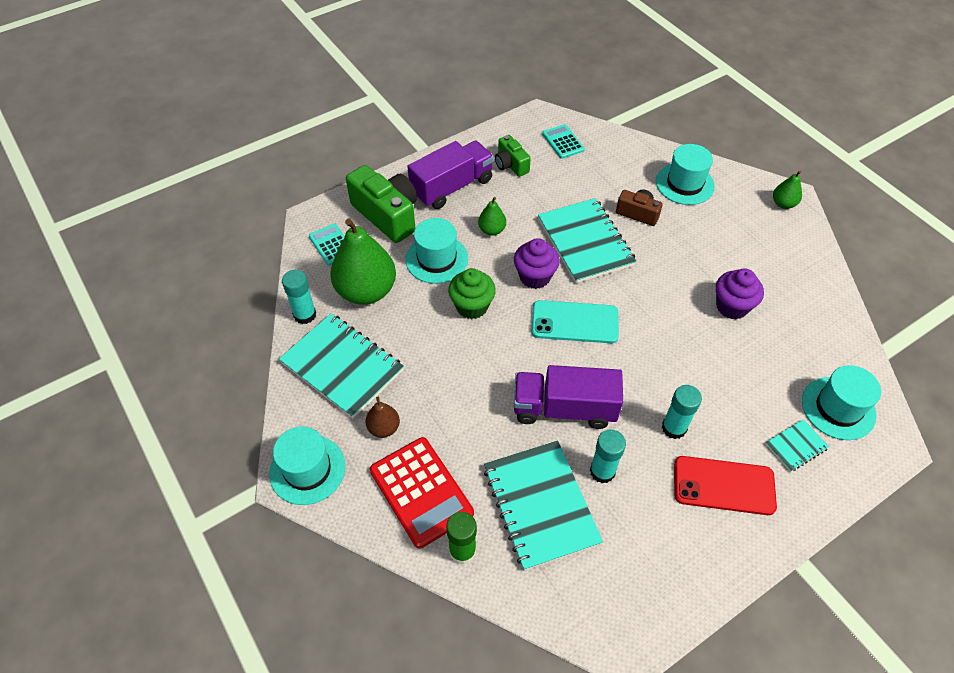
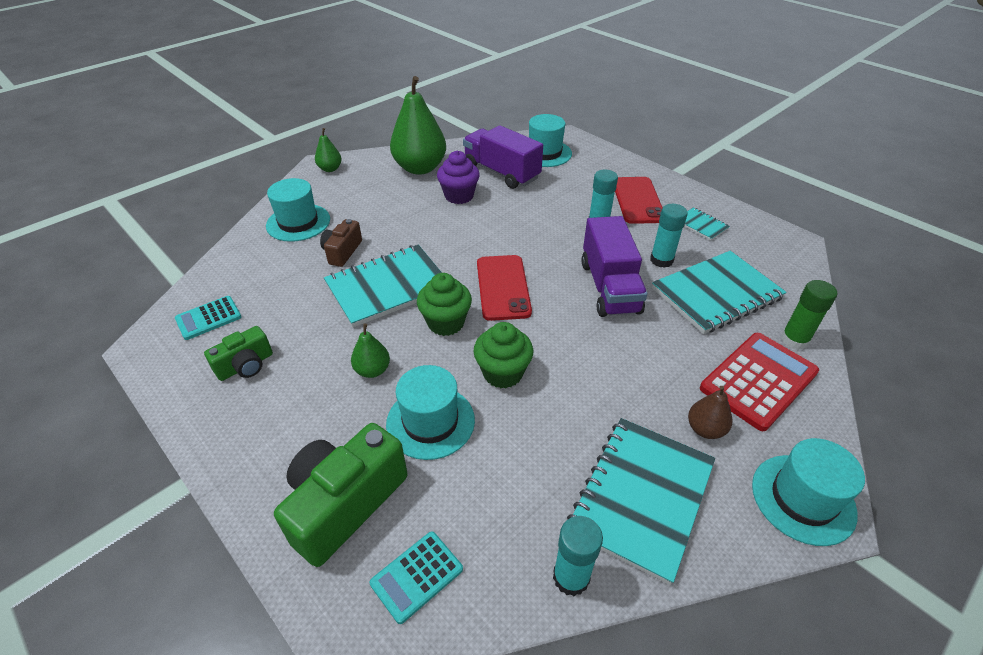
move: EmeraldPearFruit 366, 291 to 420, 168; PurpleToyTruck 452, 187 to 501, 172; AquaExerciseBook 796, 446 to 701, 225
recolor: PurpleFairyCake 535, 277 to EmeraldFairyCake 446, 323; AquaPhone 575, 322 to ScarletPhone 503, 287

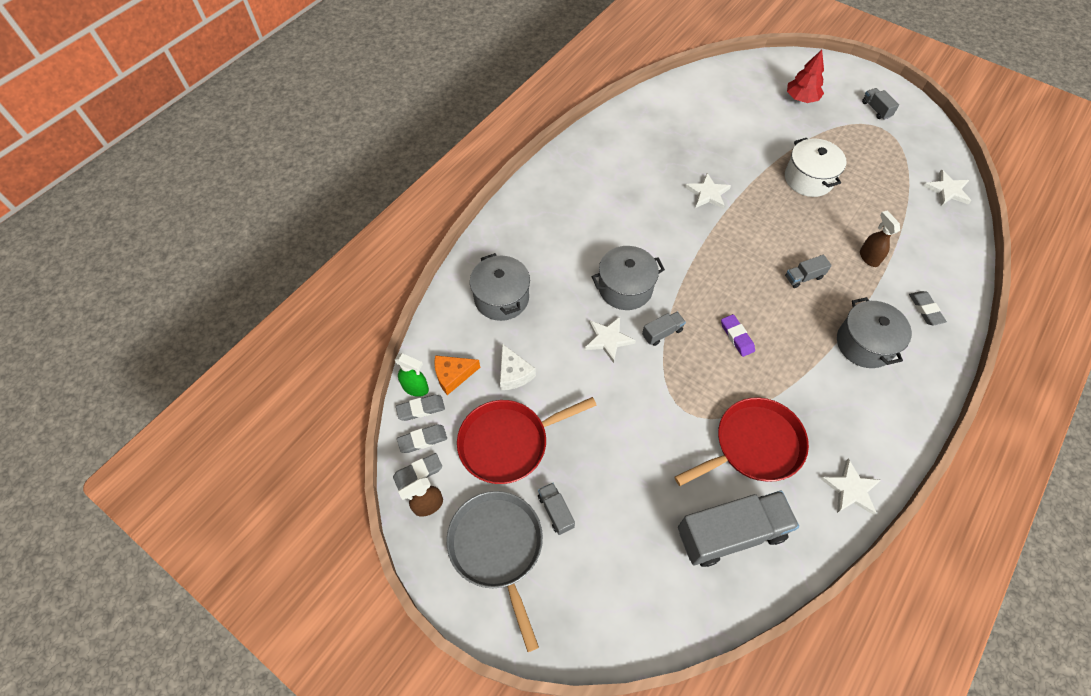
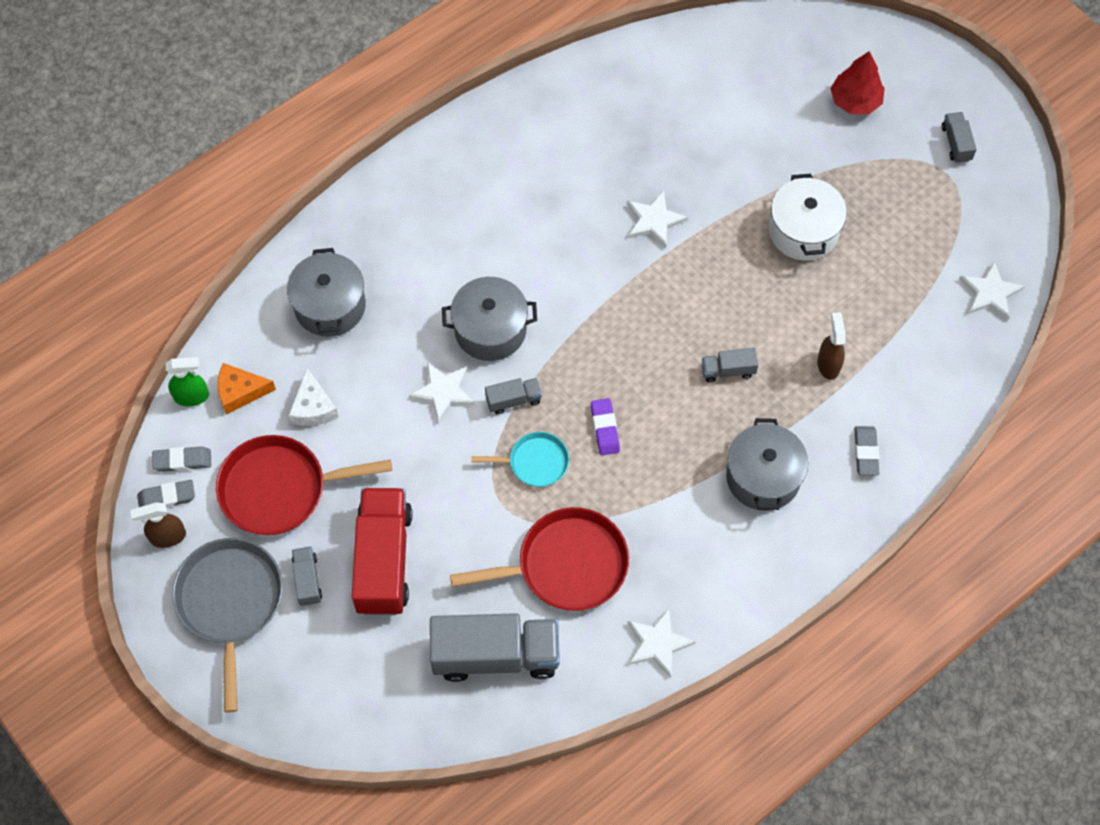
delete: GreyGumEraser 421, 409
insert: ScarletToyTruck 383, 560; AquaPan 535, 462
rotate: EmeraldSprayBottle 416, 388 = 192, 396 45 degrees counterclockwise

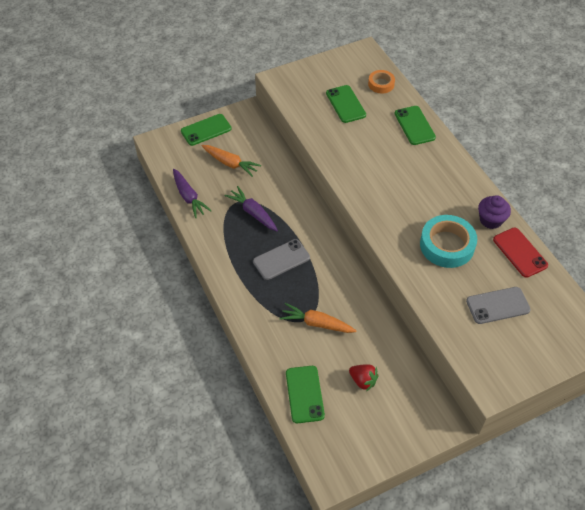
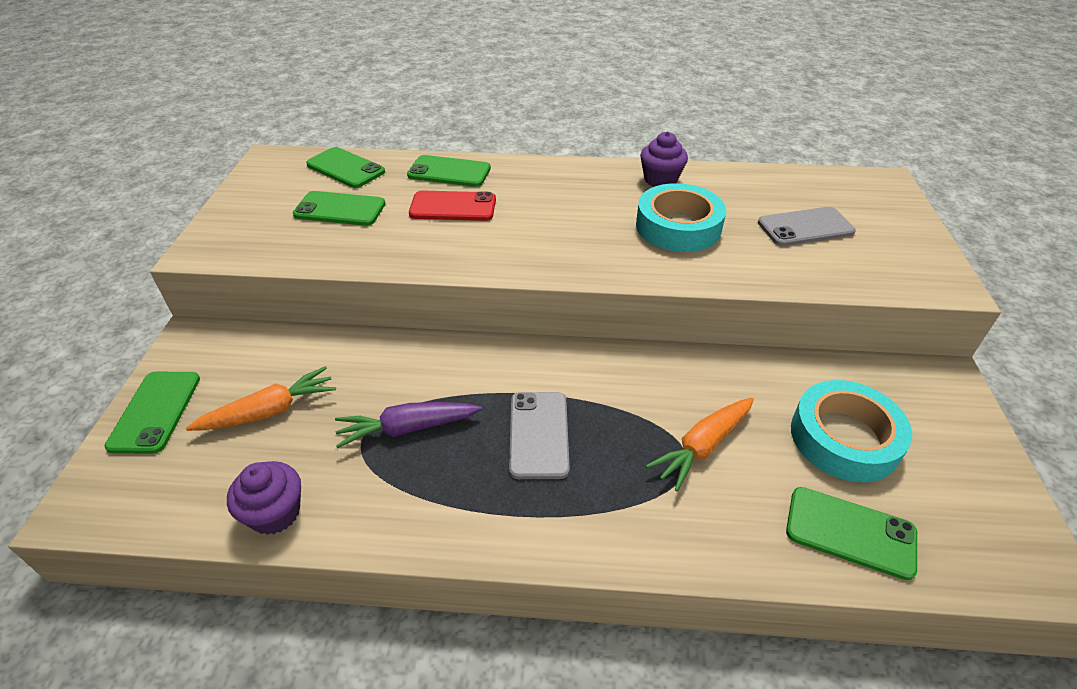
move: ScarletPhone 520, 252 to 453, 207
replace: PurpleCarrot 189, 197 to PurpleFairyCake 275, 513; ScarletToyStrawberry 363, 381 to AquaRollOfTape 844, 438; OrangeColouredRollOfTape 381, 84 to EmeraldPhone 345, 168
rotate: GreyPhone 497, 305 = 805, 227 60 degrees clockwise

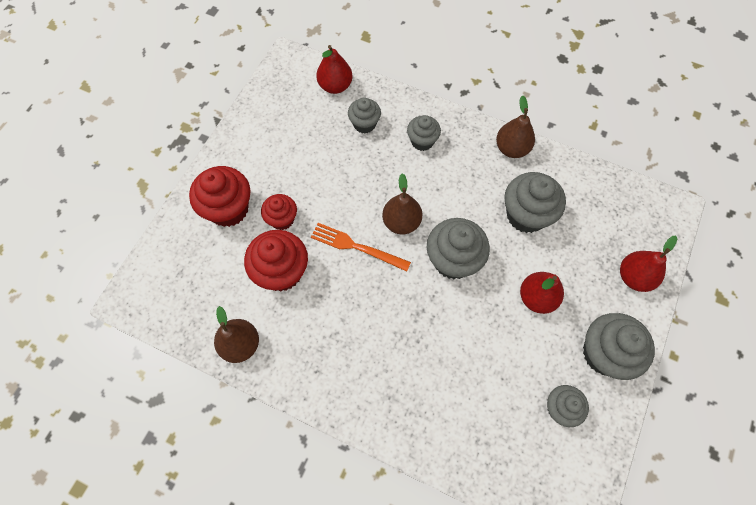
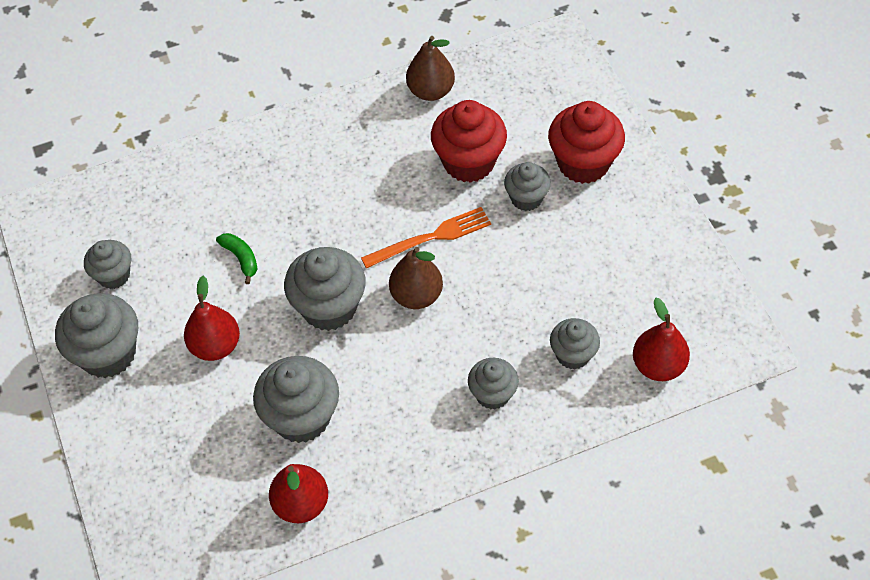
delete: BrownPearFruit 511, 148
insert: EmeraldToyBanana 241, 258
move: ScarletPearFruit 634, 277 to 301, 504
recolor: ScarletFairyCake 282, 219 to GreyFairyCake 526, 198

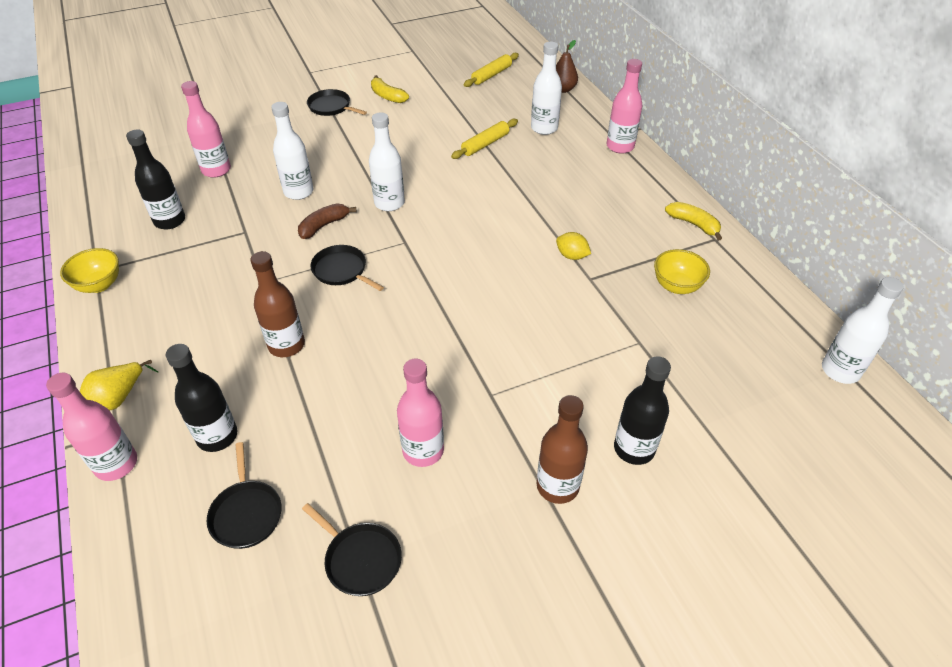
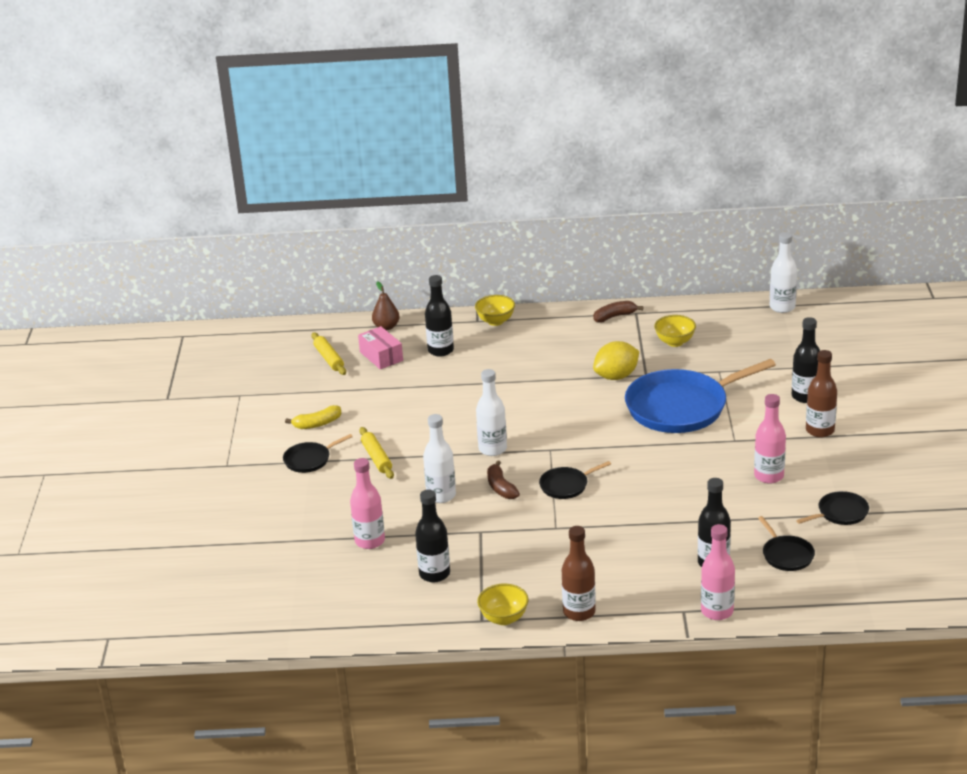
delete: BrightYellowPearFruit 119, 397
insert: RosePinkPackage 381, 356; CobaltPan 681, 407
move: BrownFlask 286, 345 to 579, 612; BrightYellowRollingPin 485, 144 to 376, 458
replace: RosePinkFlask 620, 146 to BrightYellowBowl 495, 321
recolor: PureWhiteFlask 544, 128 to JetBlackFlask 440, 350; BrightYellowToyBanana 693, 224 to BrownToyBanana 614, 316
rotate: JetBlackPan 246, 513 = 786, 555 60 degrees clockwise
resize: BrightYellowLemon 571, 256 = 616, 376 x1.74

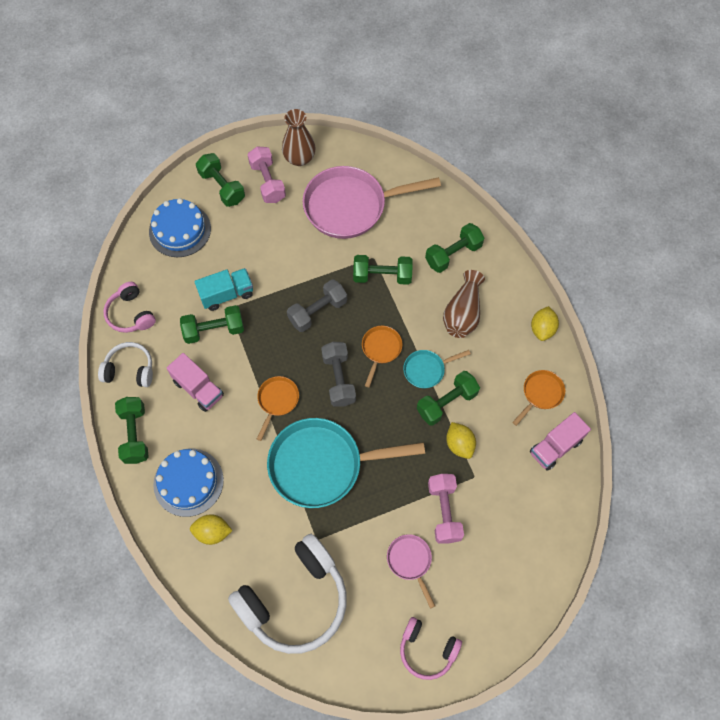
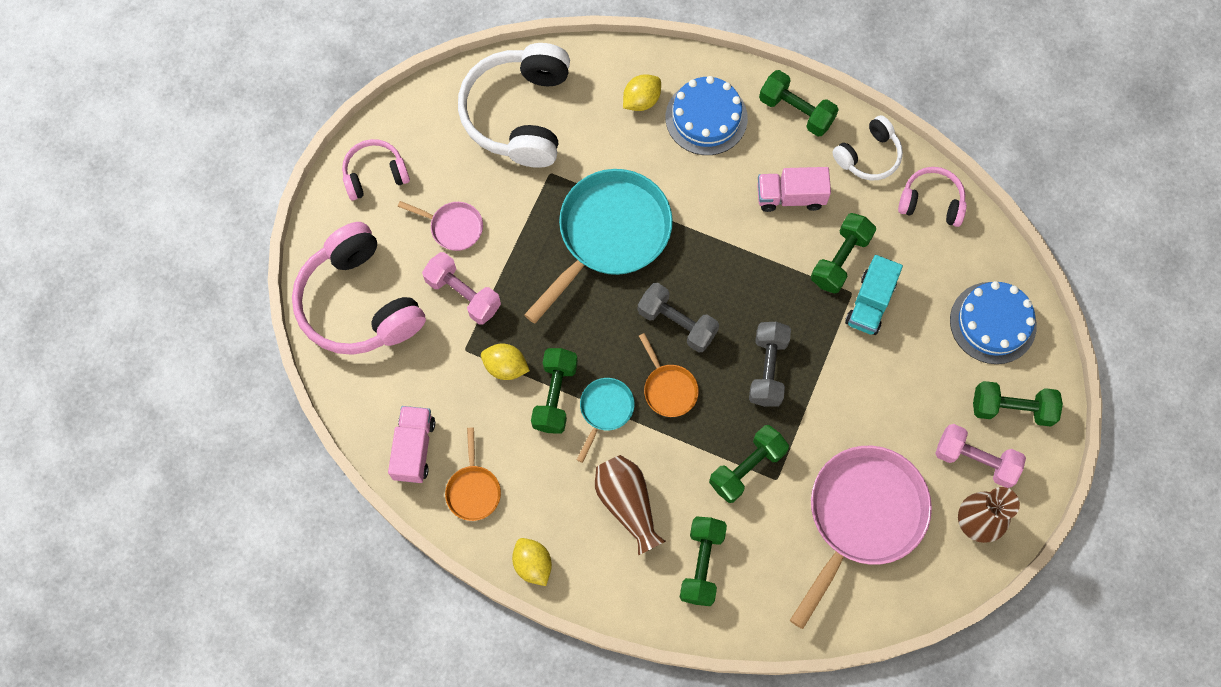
delete: OrangeColouredPan 277, 401
insert: RosePinkOverEarHeadphones 359, 303

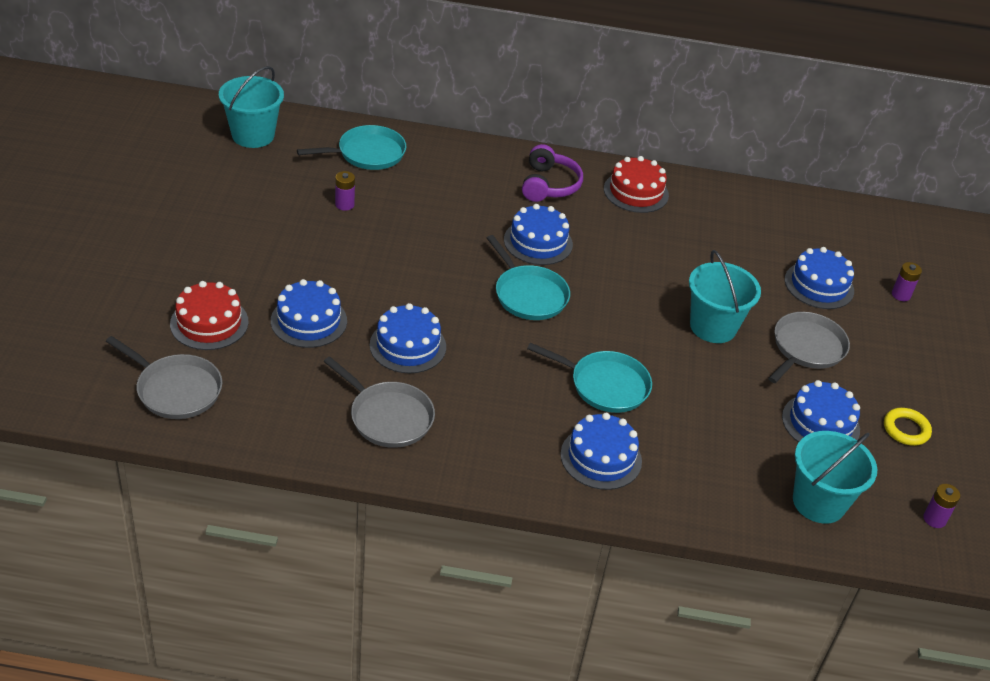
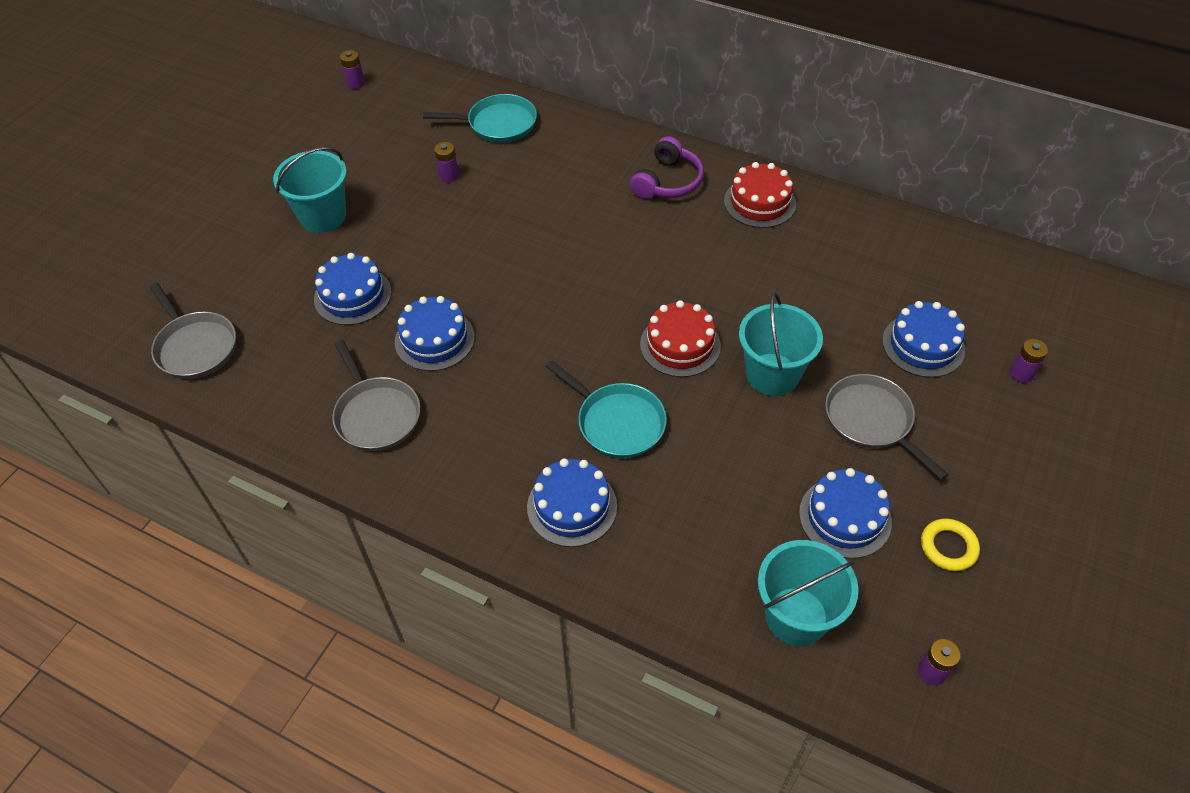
delete: AquaPan 529, 295; CobaltGateau 538, 242
insert: PurpleBattery 355, 83
move: ScarletGateau 209, 323 to 680, 345; AquaPail 253, 135 to 323, 216
rotate: GreyPan 806, 348 = 871, 420 90 degrees counterclockwise

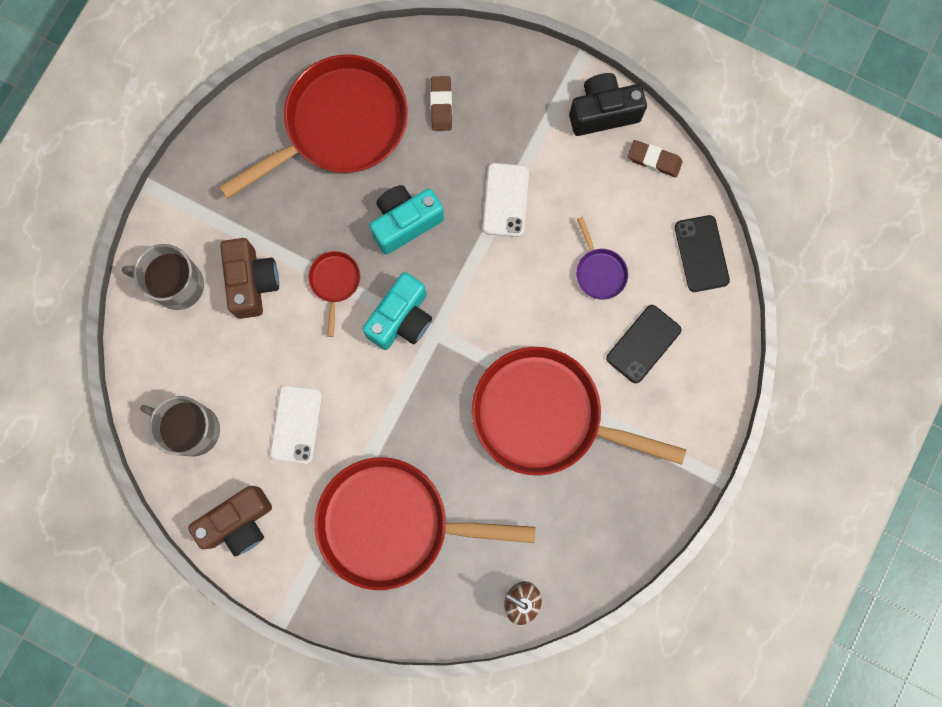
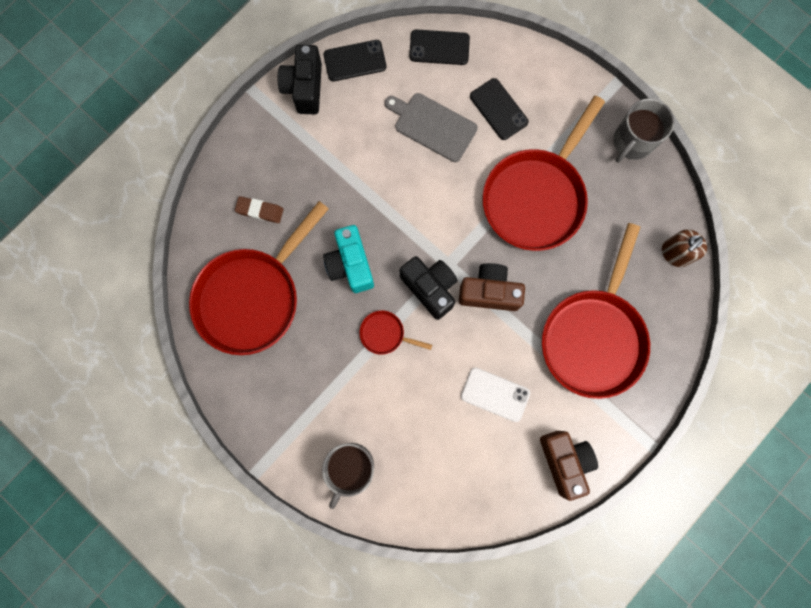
delete: PureWhitePhone 505, 200
move: GreyCoffeeMug 193, 429 to 632, 142; BrownCamera 252, 282 to 489, 292
replace: PurplePan 599, 272 to GreyChoppingBoard 433, 126; BrownGumEraser 654, 160 to JetBlackPhone 355, 61
recolor: AquaCamera 401, 319 to JetBlackCamera 430, 288
rotate: ScarletPan 339, 126 = 252, 297 120 degrees counterclockwise

